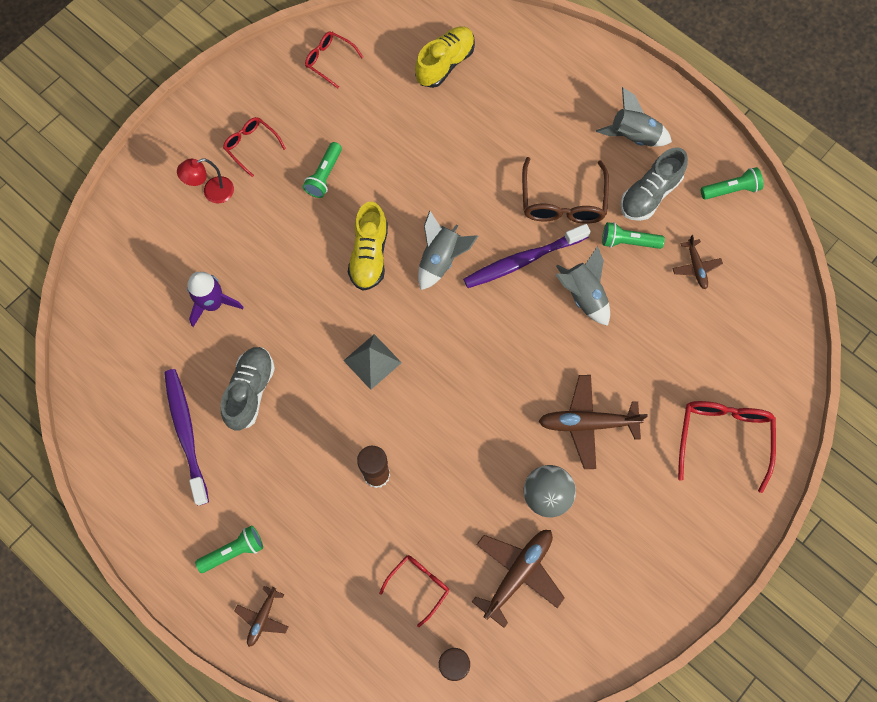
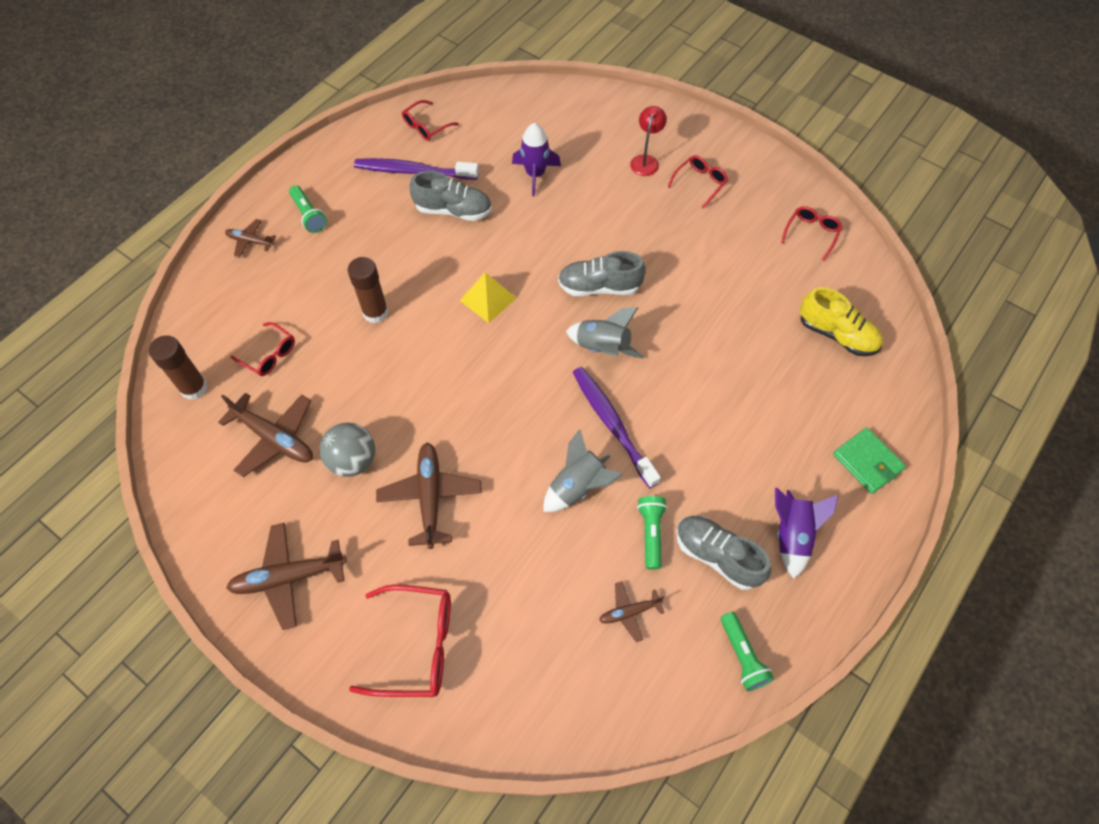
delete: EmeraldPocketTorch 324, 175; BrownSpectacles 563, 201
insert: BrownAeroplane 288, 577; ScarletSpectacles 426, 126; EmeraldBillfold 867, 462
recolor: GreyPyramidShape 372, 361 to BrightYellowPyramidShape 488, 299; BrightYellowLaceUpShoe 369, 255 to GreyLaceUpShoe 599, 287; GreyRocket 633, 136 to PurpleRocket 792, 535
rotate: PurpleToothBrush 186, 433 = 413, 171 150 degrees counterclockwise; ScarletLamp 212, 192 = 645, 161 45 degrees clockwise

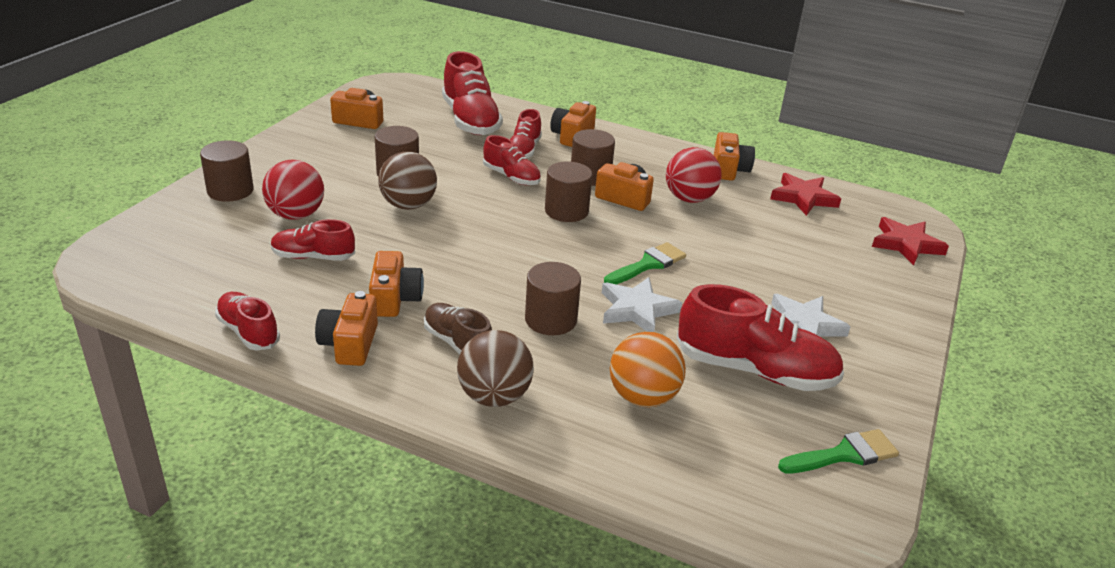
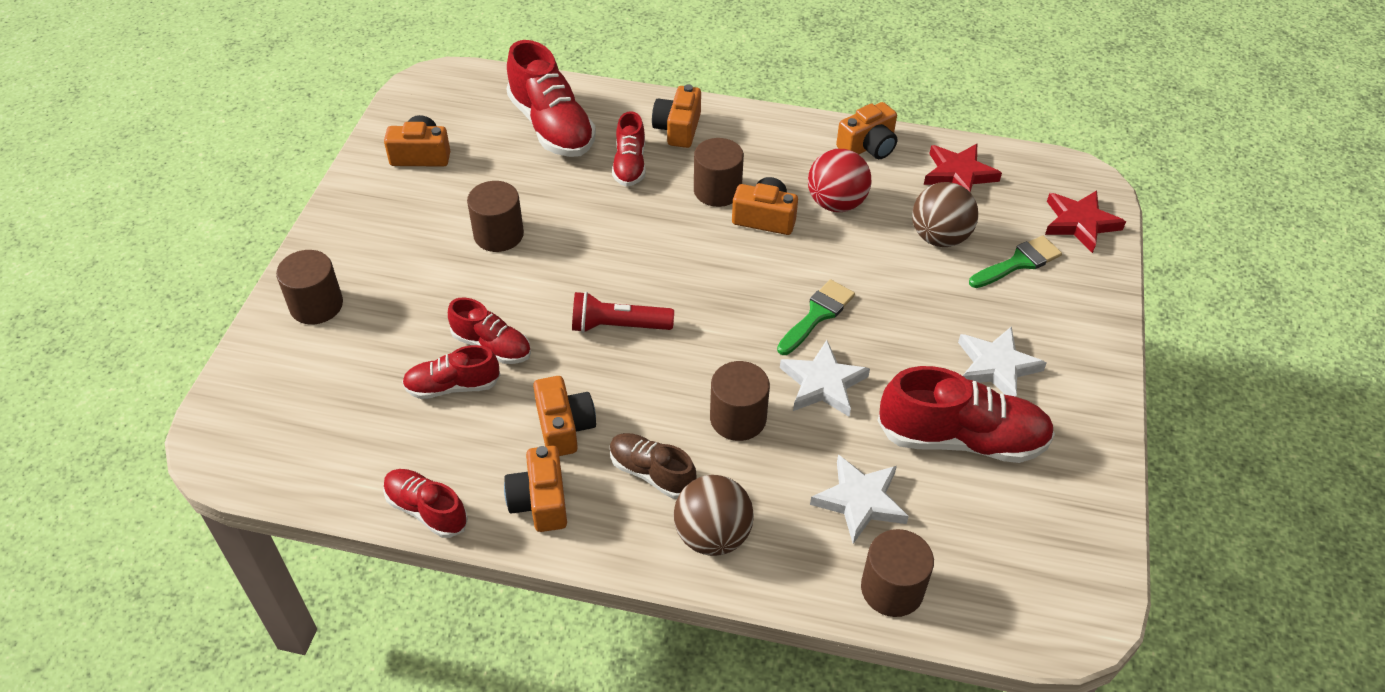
delete: ScarletPlayBall 296, 215
insert: ScarletPocketTorch 618, 326
move: BrownPlayBall 408, 205 to 939, 237; ScarletLaceUpShoe 511, 177 to 492, 346; BrownCylinder 566, 211 to 892, 589; EmeraldPaintBrush 844, 454 to 1019, 262
replace: OrangeColouredPlayBall 643, 397 to PureWhiteFivePointedStar 860, 501
rotate: OrangeColouredCamera 729, 169 = 868, 146 60 degrees clockwise

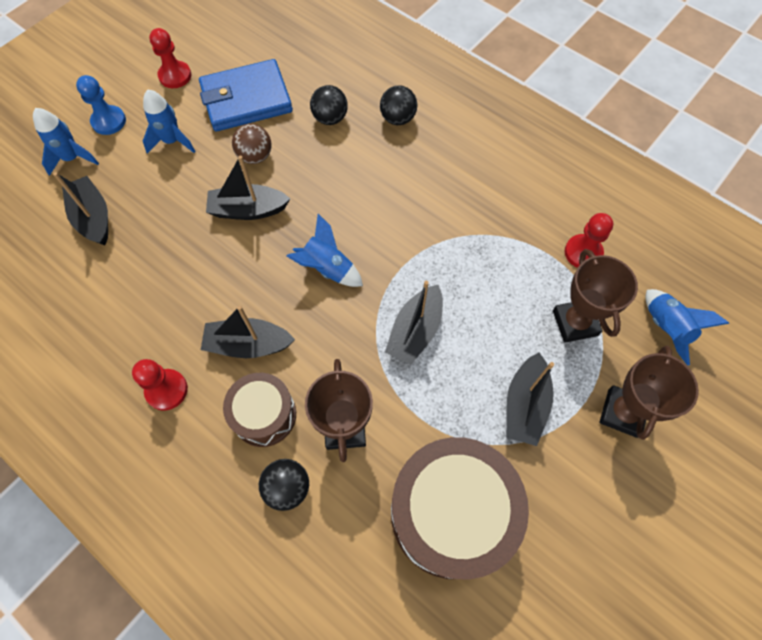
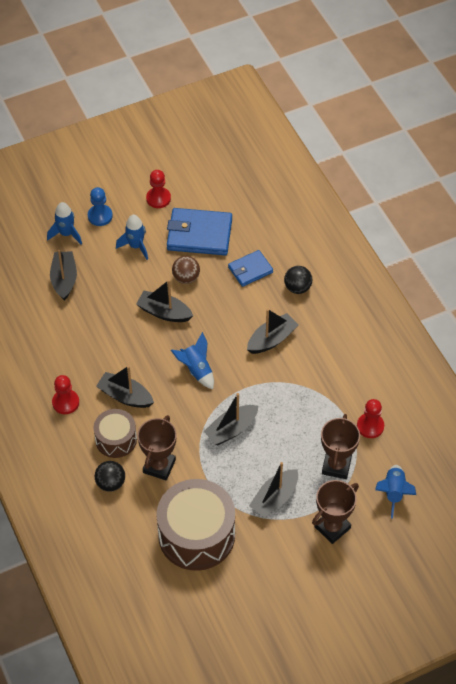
insert: JetBlackSailboat 271, 339
replace: JetBlackPlayBall 330, 118 to CobaltBillfold 250, 270

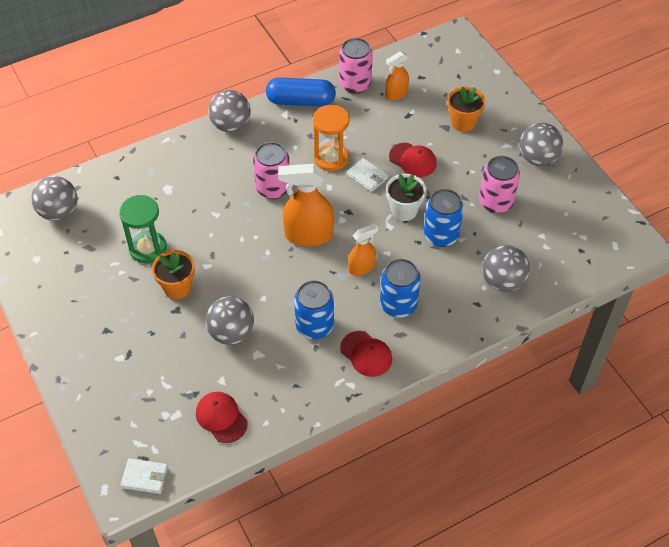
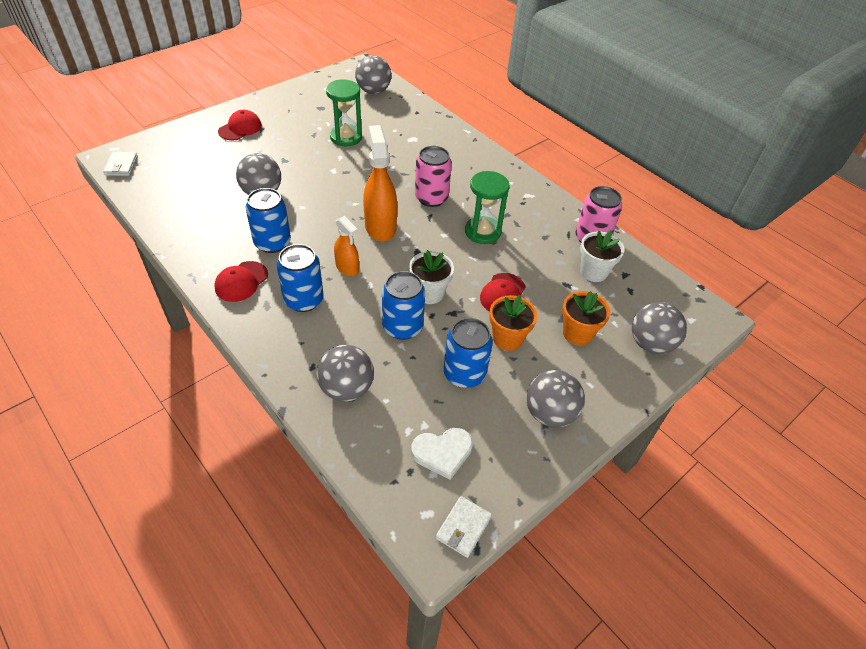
delete: CobaltPill 301, 101
insert: PureWhiteHeart 442, 453
move: OrangeColouredFlowerPot 177, 287 to 507, 338; ScarletPeakedCap 221, 418 to 240, 128; GreyPlayBall 231, 125 to 650, 344; PureWhiteBillfold 367, 176 to 463, 527
replace: OrangeColouredSprayBottle 396, 94 to PureWhiteFlowerPot 593, 272
recolor: OrangeColouredSandglass 331, 158 to EmeraldSandglass 482, 232; RosePinkSodaCan 495, 202 to CobaltSodaCan 464, 374

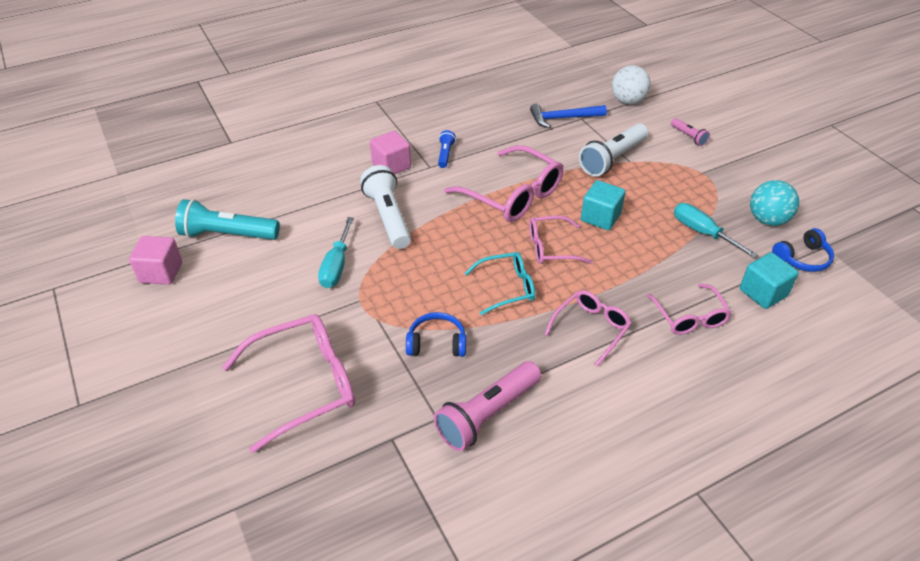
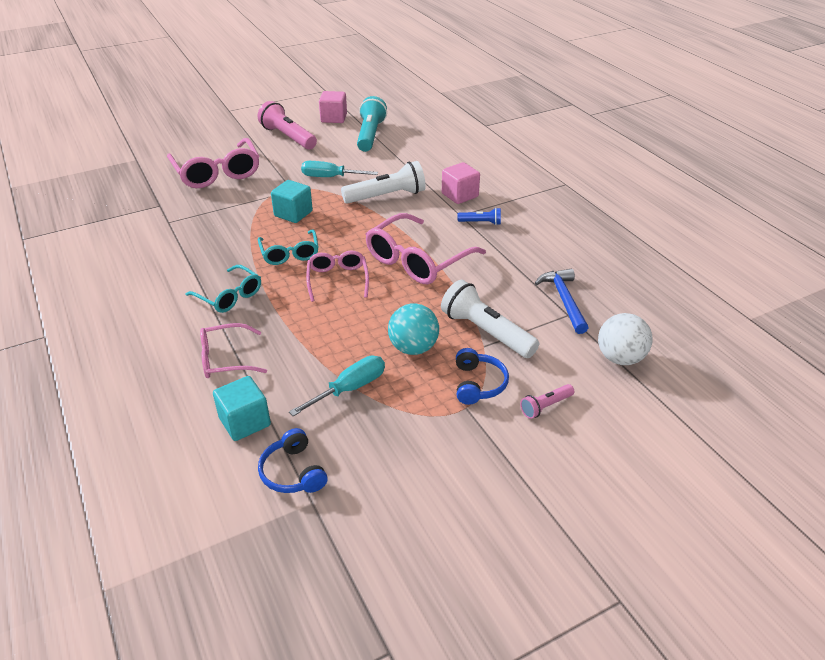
move: CobaltOverEarHeadphones 437, 343 to 478, 384; RosePinkPocketTorch 487, 414 to 288, 137; AquaBlock 600, 217 to 293, 214; AquaPlayBall 767, 220 to 413, 348
recolor: RosePinkSpectacles 591, 328 to AquaSpectacles 230, 296

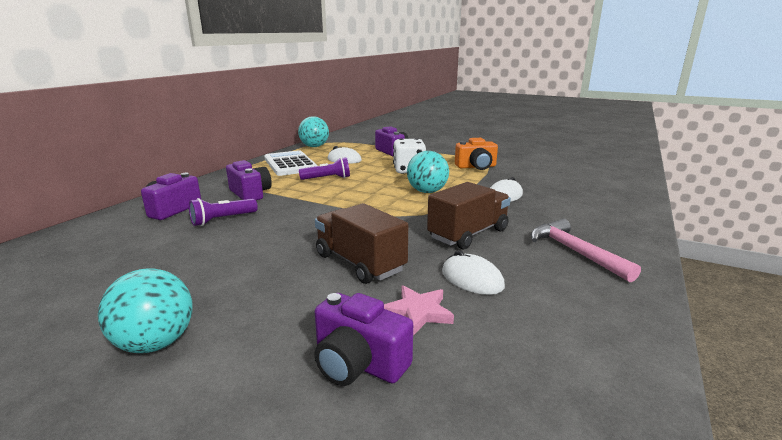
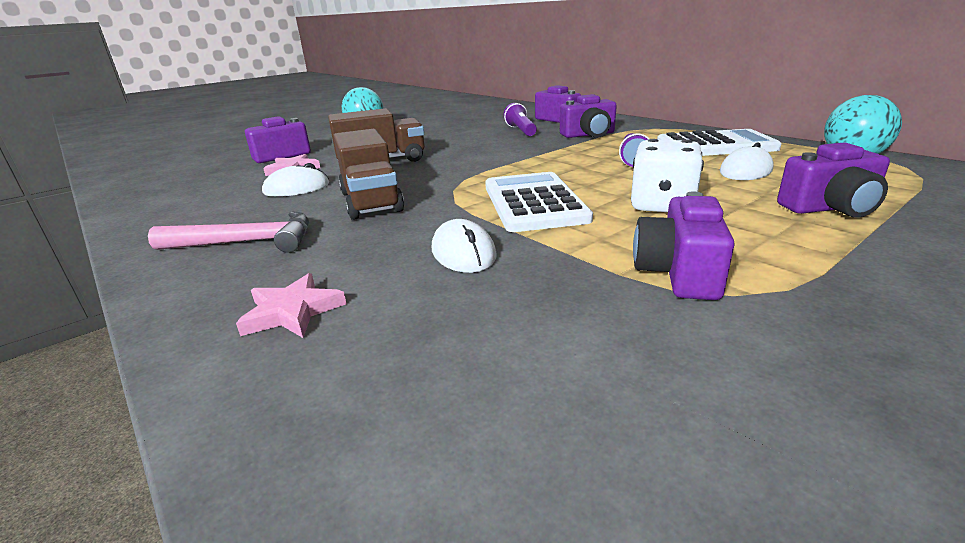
insert: RosePinkFivePointedStar 292, 311
replace: AquaPlayBall 427, 191 to PureWhitePocketCalculator 533, 203
recolor: OrangeColouredCamera 476, 167 to PurpleCamera 678, 273

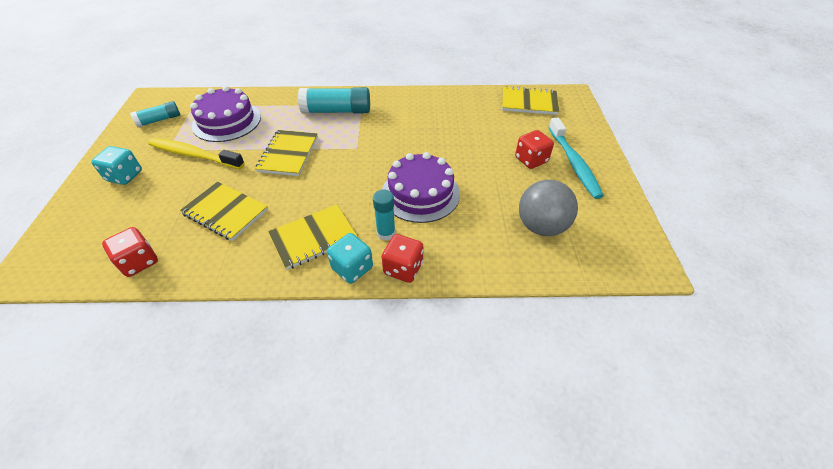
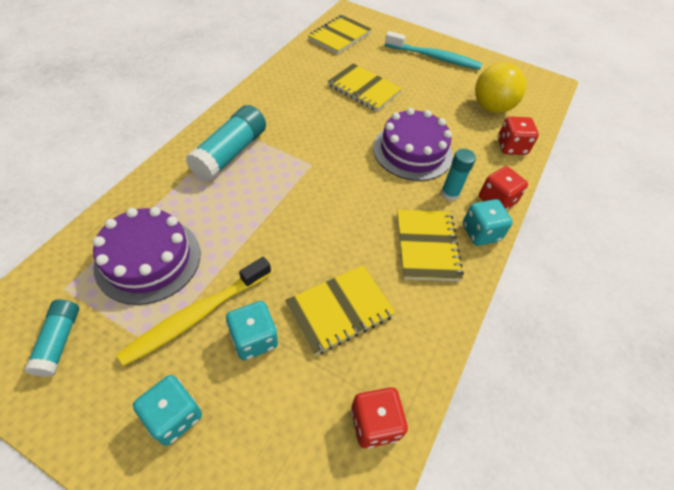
insert: AquaGameDie 254, 339
move: BrightYellowExerciseBook 288, 154 to 364, 89; ScarletGameDie 531, 160 to 511, 147
recolor: GreyPlayBall 541, 226 to BrightYellowPlayBall 491, 108

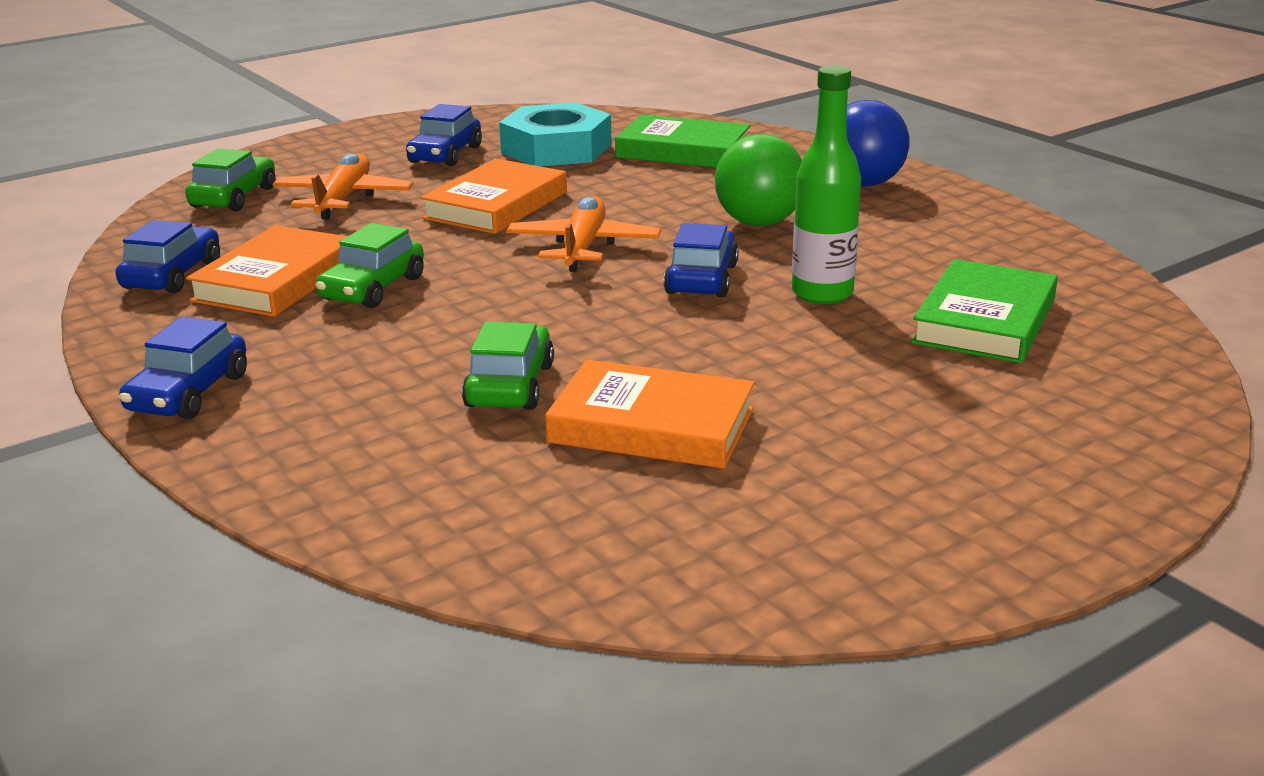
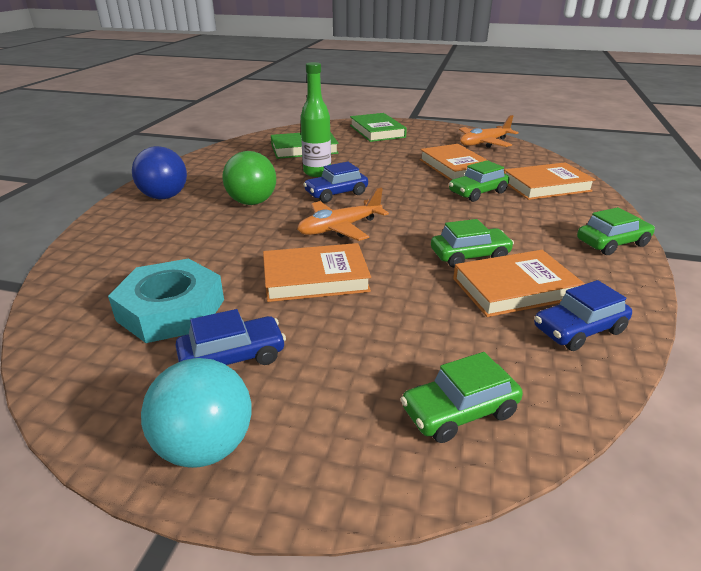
insert: AquaPlayBall 205, 446; OrangeColouredHardback 546, 186
move: OrangeColouredAeroplane 343, 199 to 484, 143; EmeraldHardback 683, 151 to 377, 131
recolor: CobaltAutomobile 189, 393 to EmeraldAutomobile 612, 243

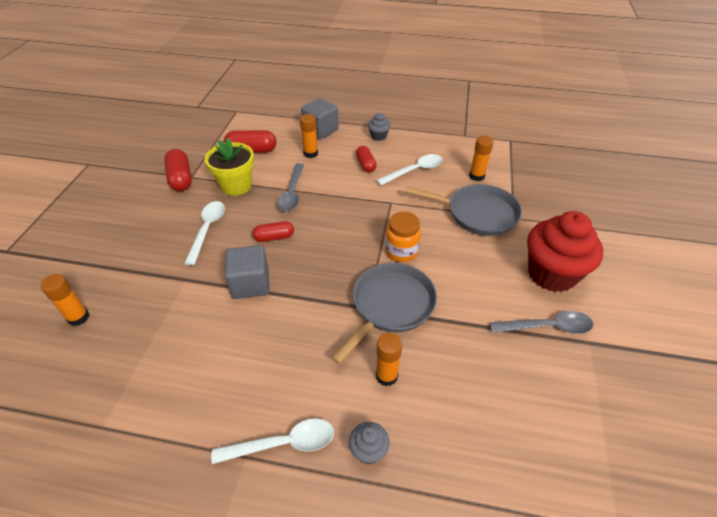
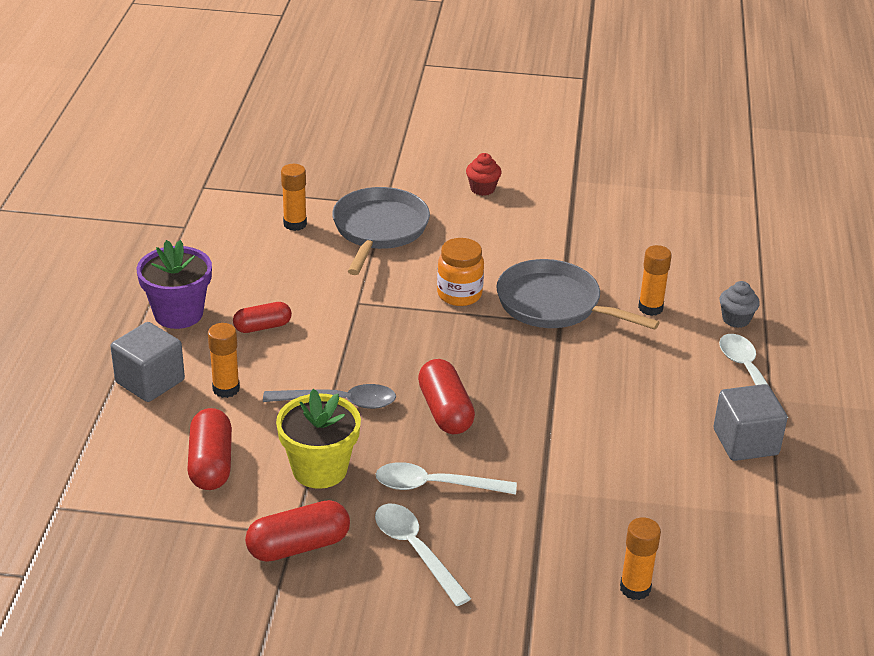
delete: GreySpoon 547, 327
move: GreyBlock 250, 284 to 745, 442; PureWhiteSpoon 414, 171 to 416, 551
replace: GreyFairyCake 378, 136 to PurpleFlowerPot 178, 314
resize: ScarletPill 274, 237 = 445, 411 x1.52; ScarletFairyCake 551, 274 = 482, 189 x0.44

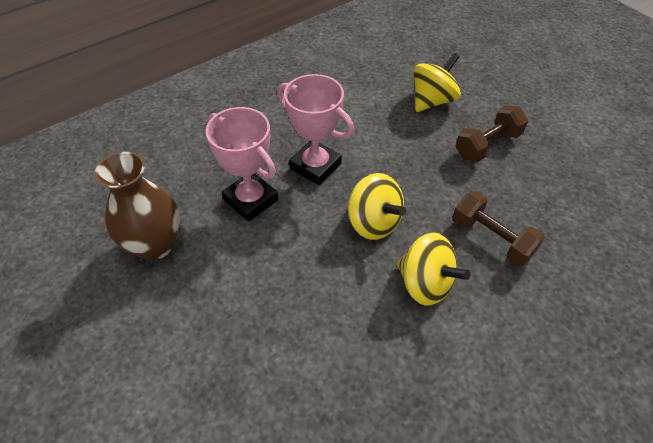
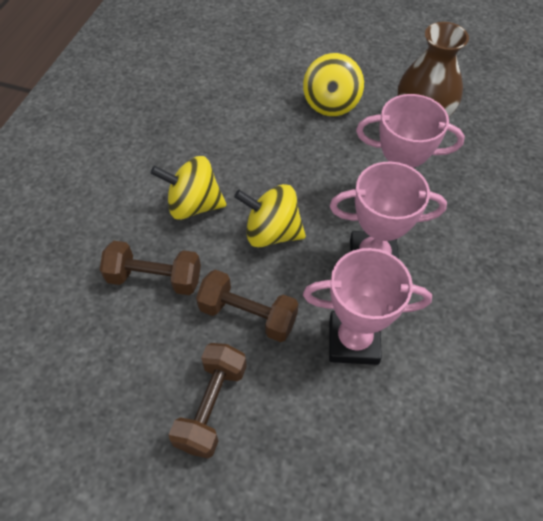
insert: BrownHandWeight 248, 315; RosePinkTrophy 353, 341
move: BrightYellowToyTop 432, 101 to 331, 104

